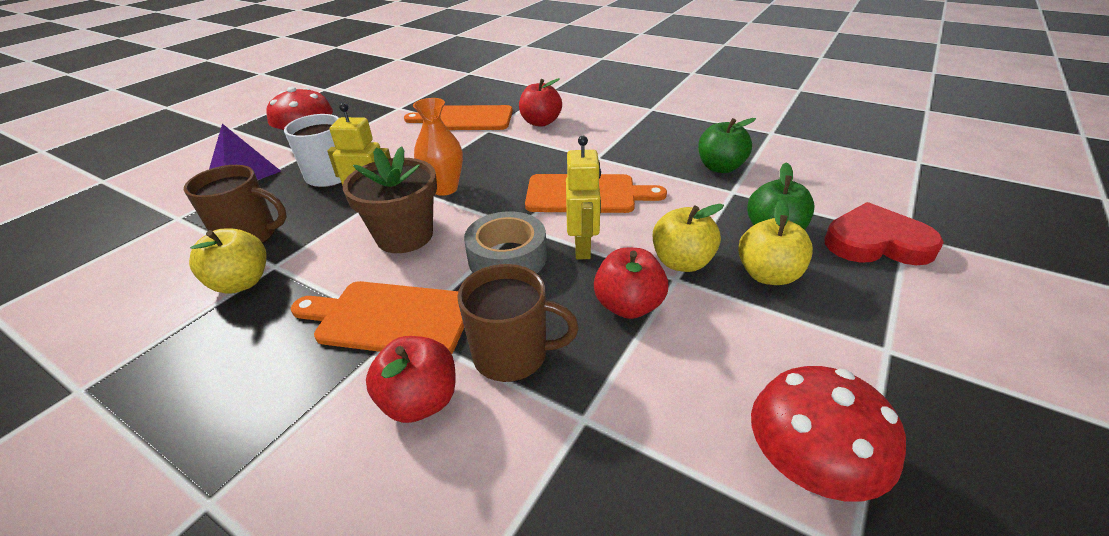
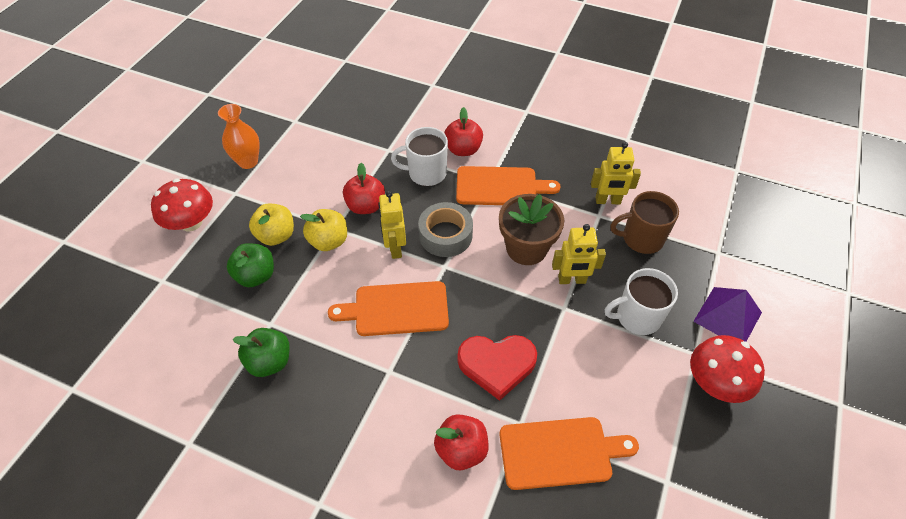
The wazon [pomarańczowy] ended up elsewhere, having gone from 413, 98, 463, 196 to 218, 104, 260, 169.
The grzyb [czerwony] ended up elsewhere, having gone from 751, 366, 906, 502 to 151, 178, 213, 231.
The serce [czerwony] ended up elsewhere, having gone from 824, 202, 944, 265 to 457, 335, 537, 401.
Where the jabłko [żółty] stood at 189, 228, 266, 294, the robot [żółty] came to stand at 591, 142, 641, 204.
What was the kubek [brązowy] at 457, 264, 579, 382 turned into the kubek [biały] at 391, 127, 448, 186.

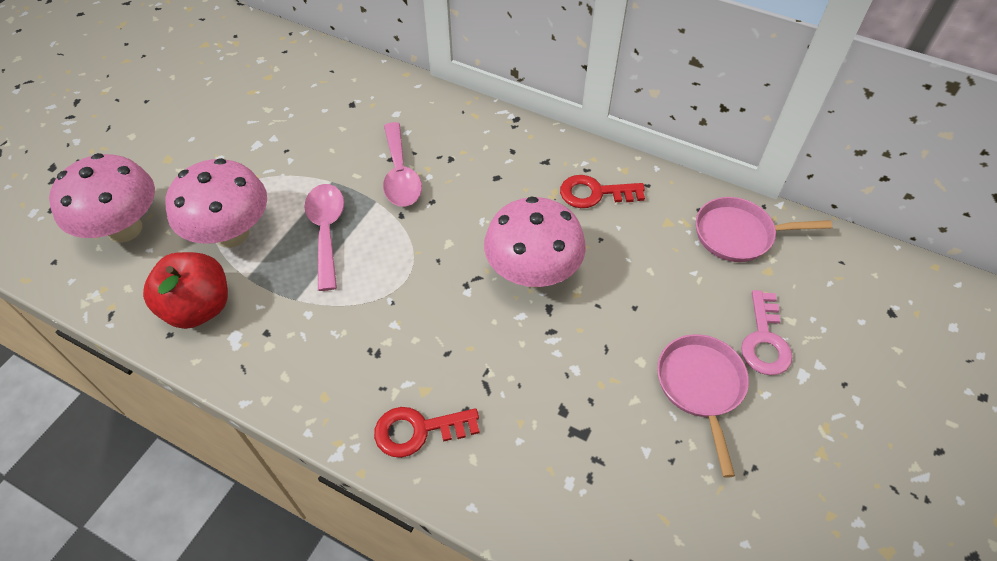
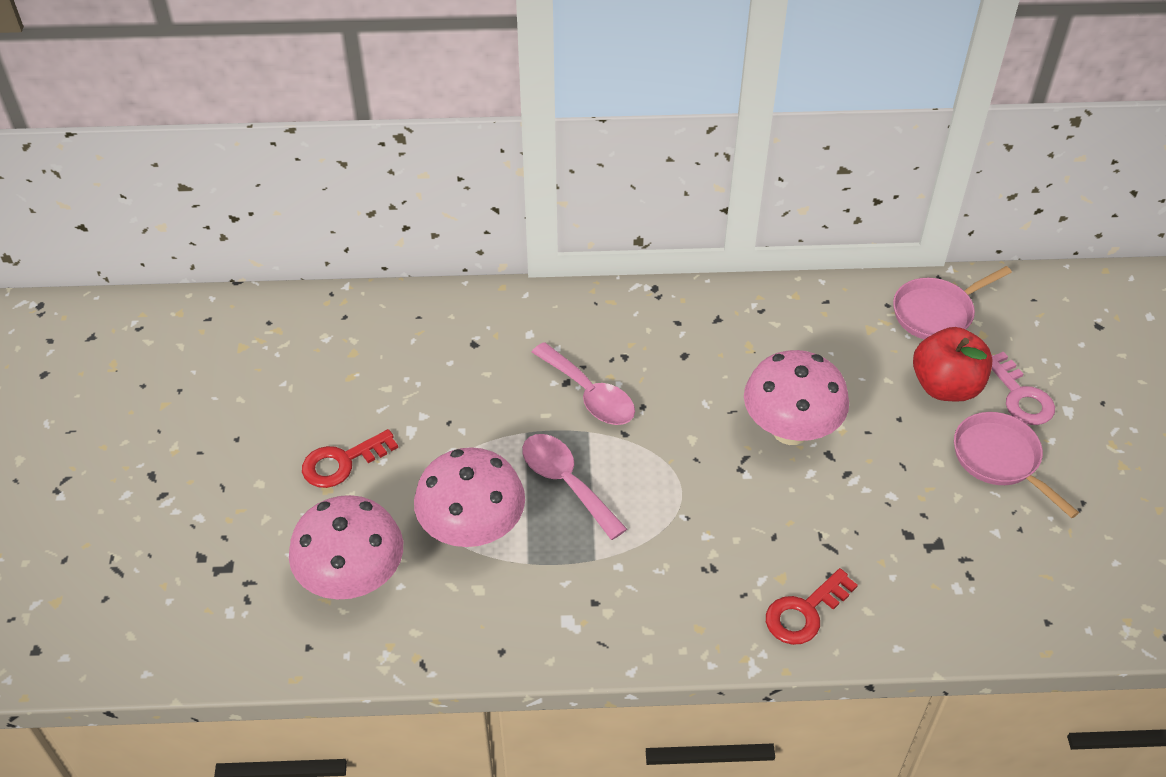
The jabłko [czerwony] ended up elsewhere, having gone from 143, 252, 228, 329 to 913, 327, 993, 402.
The klucz [czerwony] ended up elsewhere, having gone from 560, 175, 645, 208 to 302, 429, 398, 488.

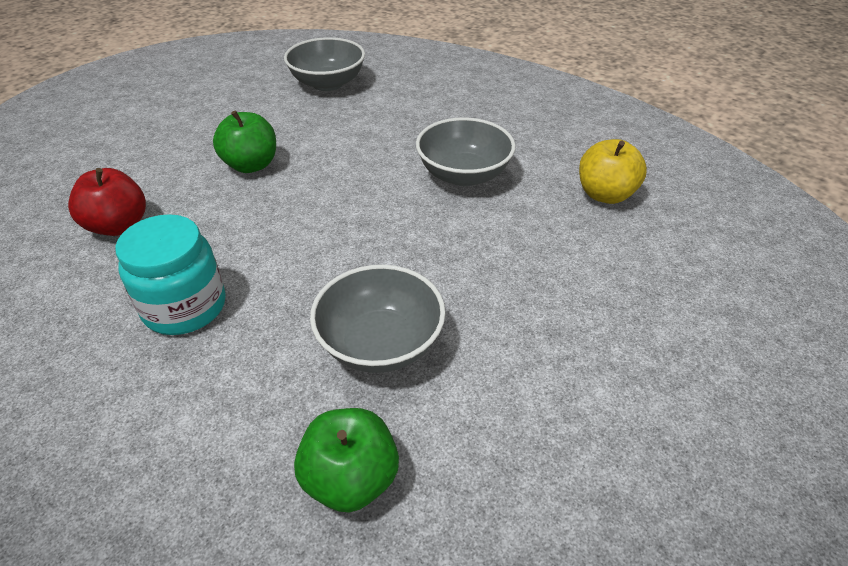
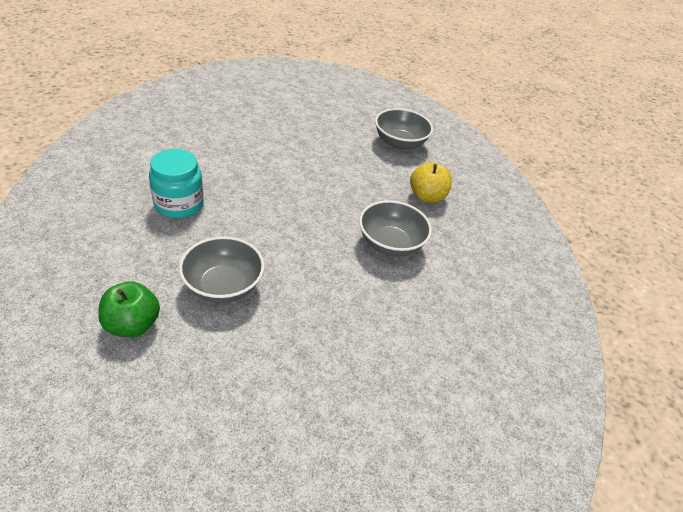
The second view lost the jabłko [czerwony] at 68, 168, 146, 236.
The second view lost the jabłko [zielony] at 213, 110, 276, 173.
The jabłko [żółty] ended up elsewhere, having gone from 579, 139, 647, 204 to 410, 162, 452, 203.

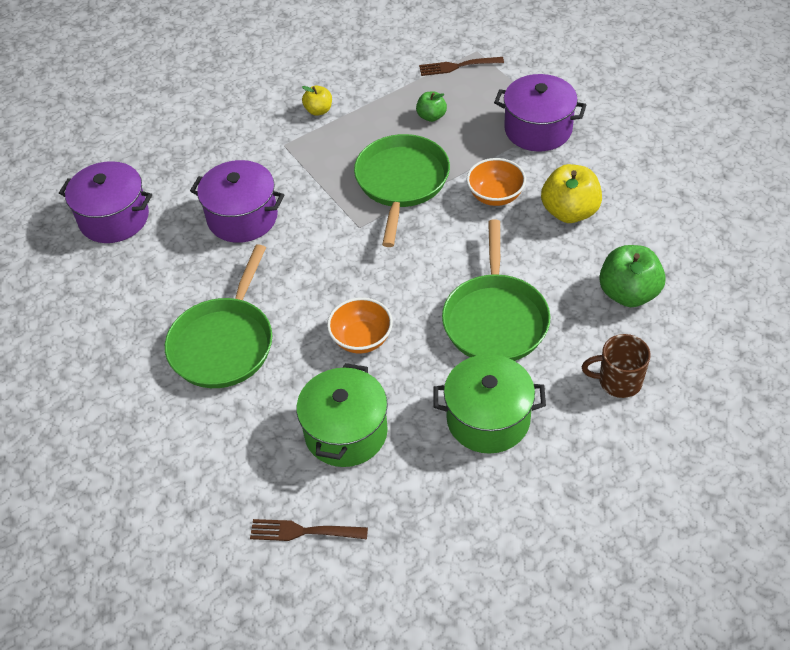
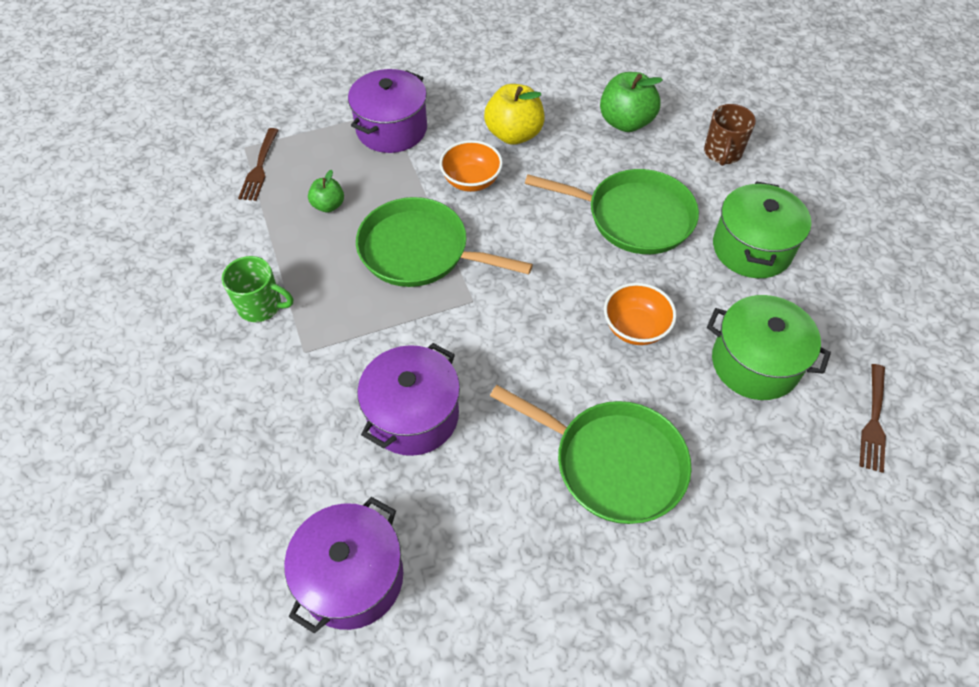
Where the jabłko [żółty] stood at 302, 86, 332, 116, the kubek [zielony] came to stand at 222, 256, 293, 322.

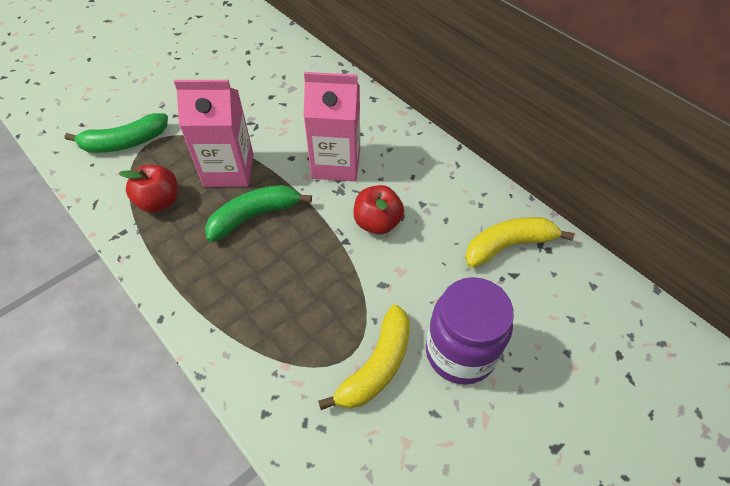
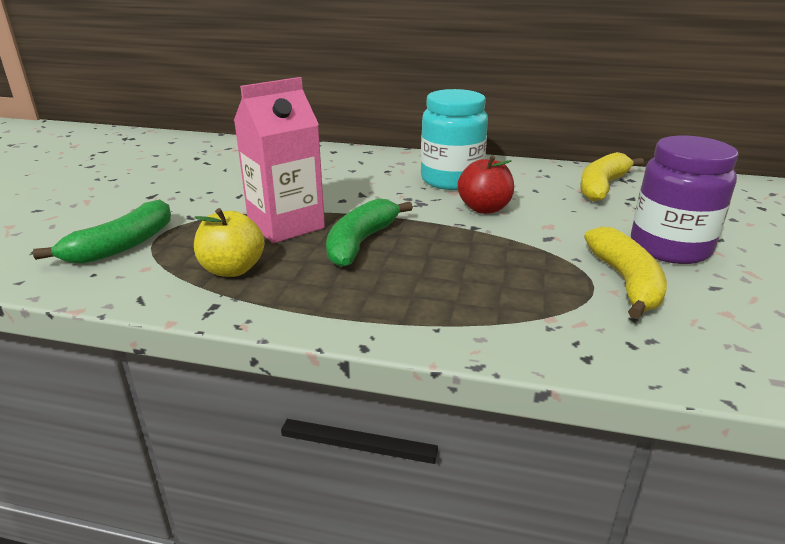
The second view lost the karton mleka [różowy] at 304, 72, 360, 182.
The second view gained the słoik [turkusowy] at 421, 89, 488, 190.
What was the jabłko [czerwony] at 119, 165, 178, 213 turned into the jabłko [żółty] at 194, 208, 264, 277.

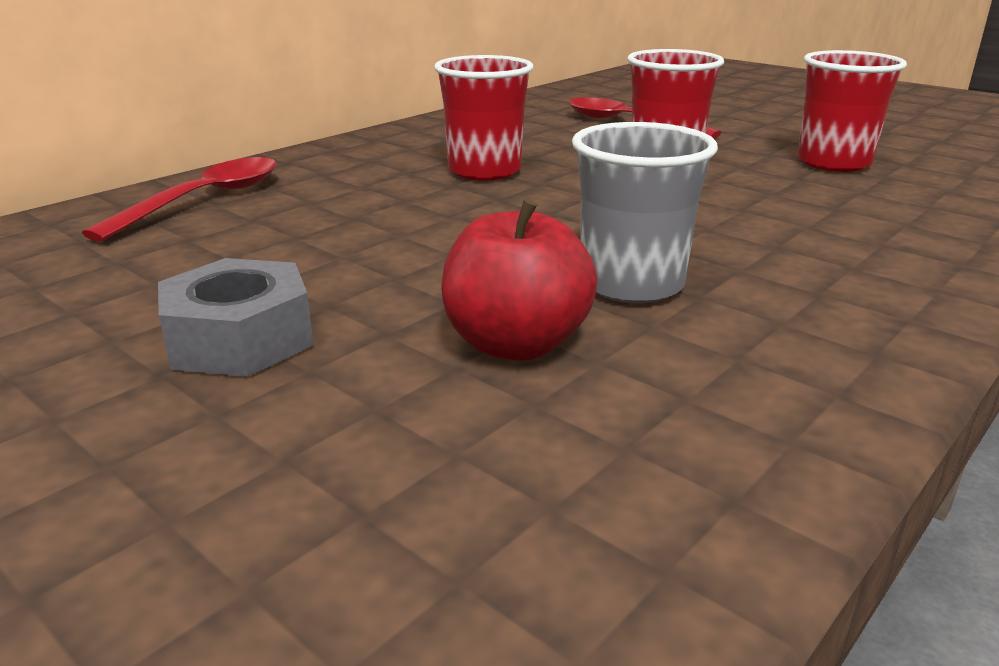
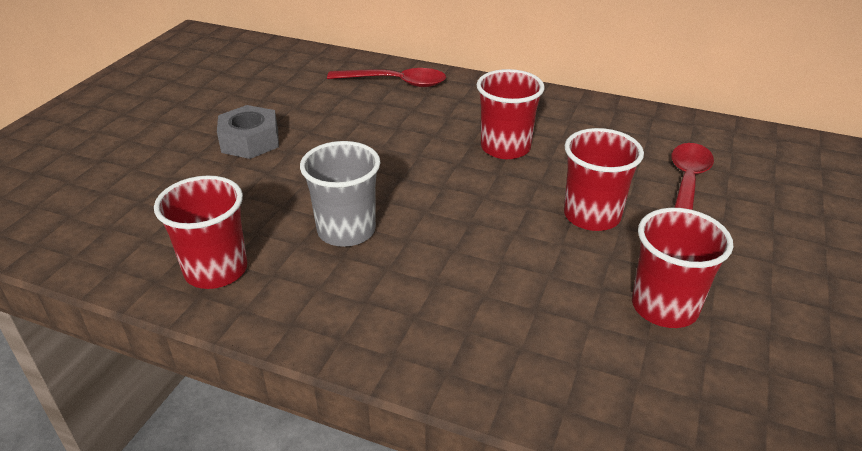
The second view lost the jabłko [czerwony] at 441, 199, 597, 361.
The second view gained the szklanka [czerwony] at 154, 175, 247, 289.

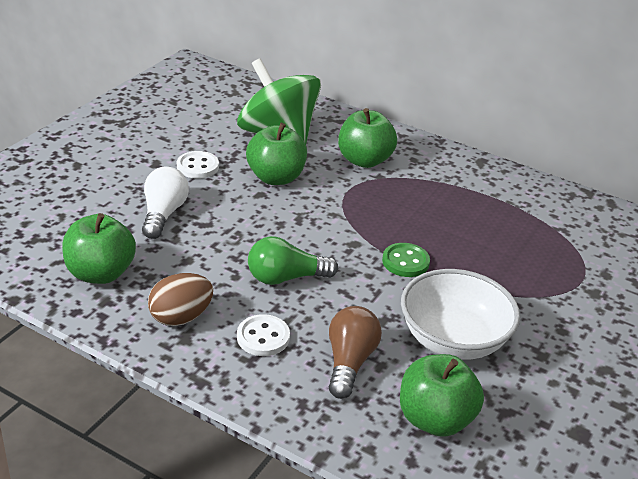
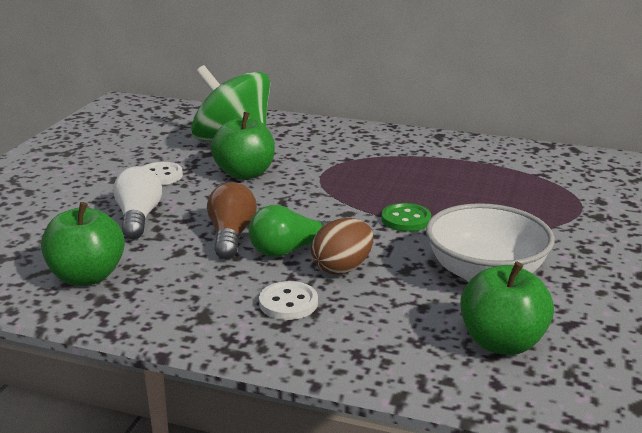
The second view lost the jabłko [zielony] at 338, 108, 397, 168.
The jajko [brązowy] ended up elsewhere, having gone from 148, 273, 213, 326 to 311, 218, 373, 274.
The żarówka [brązowy] ended up elsewhere, having gone from 328, 306, 382, 399 to 207, 182, 257, 259.

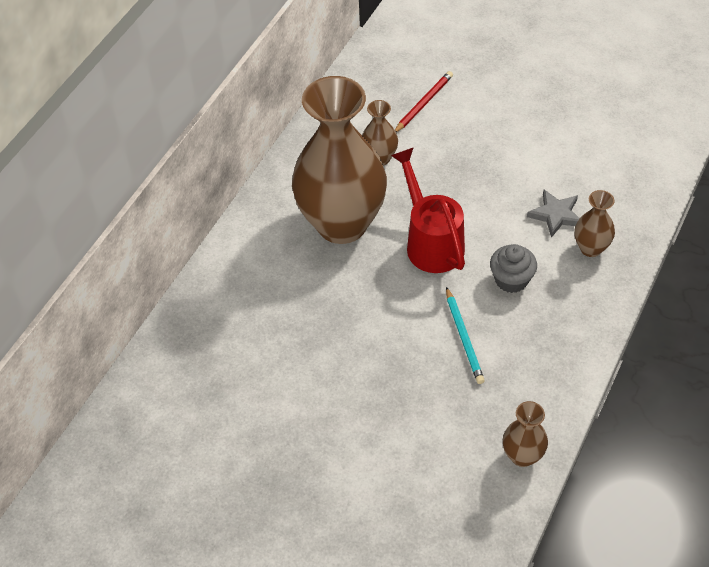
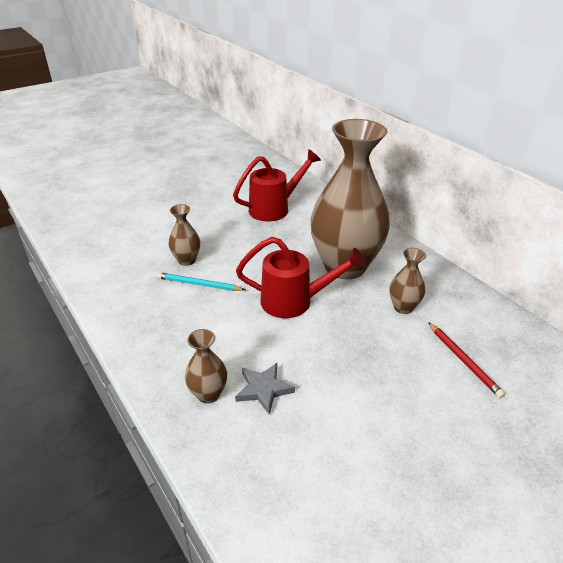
The second view lost the muffinka [szary] at 490, 244, 537, 293.
The second view gained the konewka [czerwony] at 233, 149, 321, 221.
The wazon [brązowy] ended up elsewhere, having gone from 503, 401, 548, 467 to 169, 204, 200, 266.

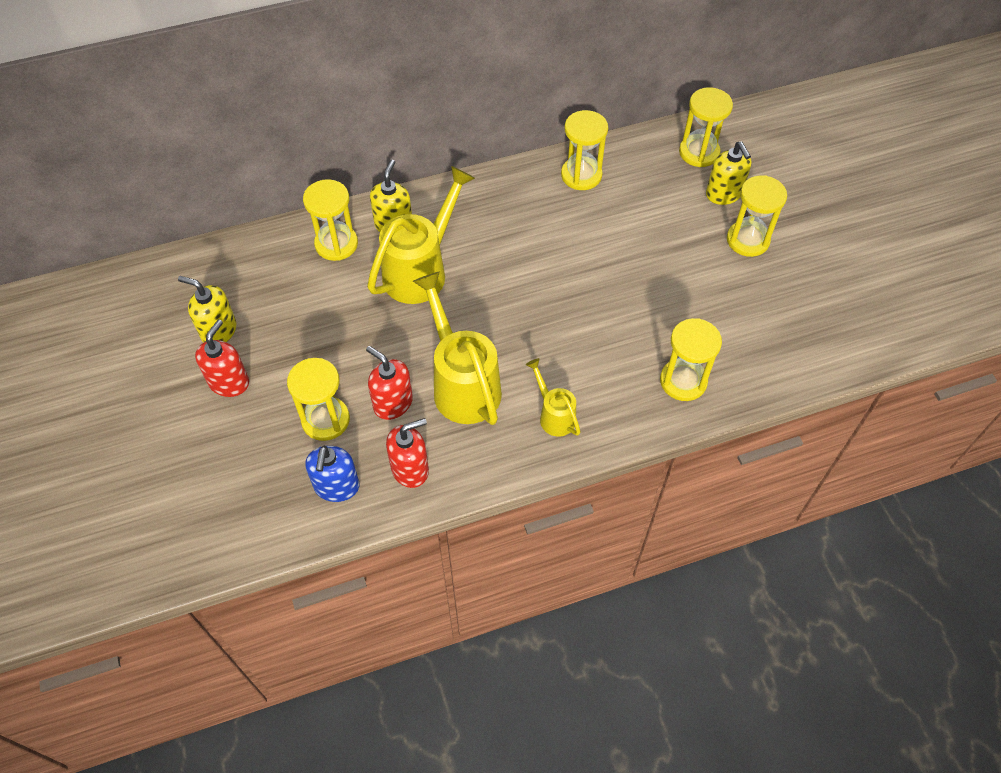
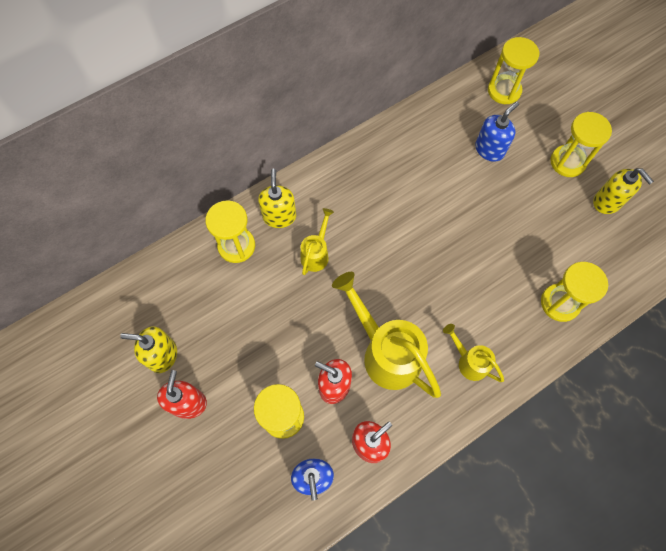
The second view lost the klepsydra [żółty] at 561, 110, 608, 190.
The second view gained the dozownik mydła [niebieski] at 475, 102, 519, 162.
The dozownik mydła [żółty] ended up elsewhere, having gone from 706, 142, 751, 205 to 593, 168, 654, 214.
The size of the konewka [żółty] at 367, 166, 475, 304 changed by a factor of 0.52.

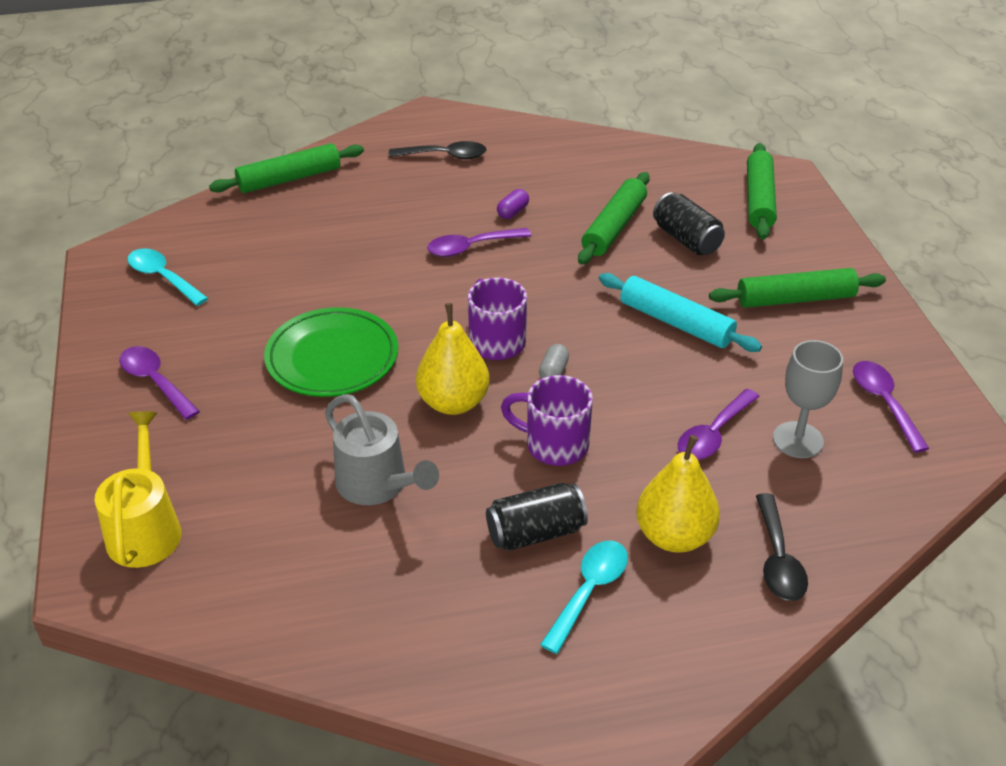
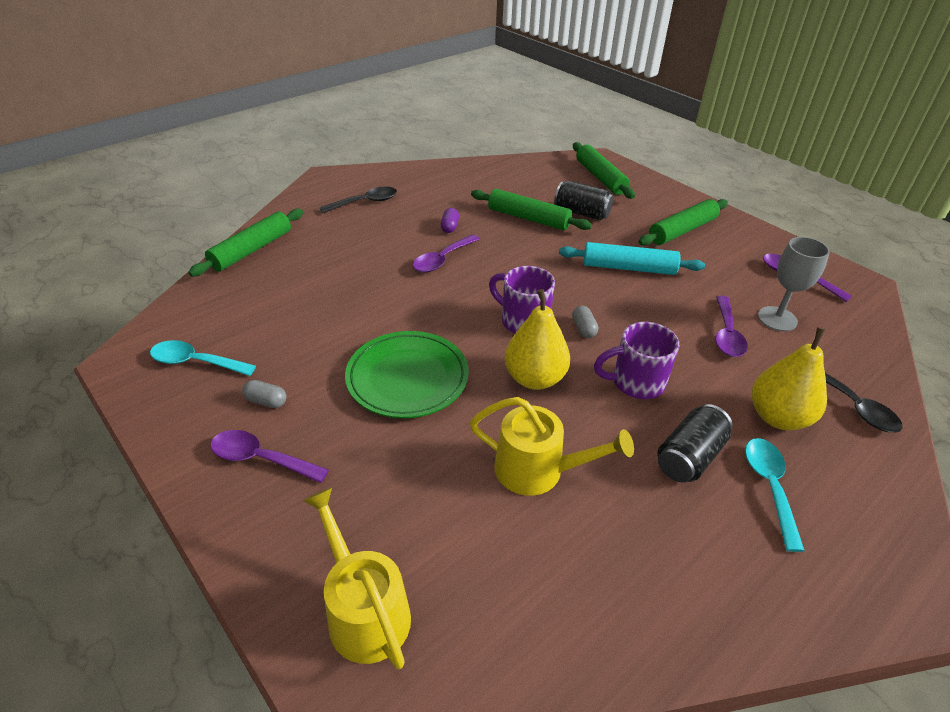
The second view gained the kapsułka [szary] at 242, 380, 287, 408.
What was the konewka [szary] at 325, 394, 439, 505 turned into the konewka [żółty] at 470, 397, 634, 496.
The wałek do ciasta [zielony] at 578, 172, 650, 265 ended up facing another way, 60 degrees counterclockwise from before.

